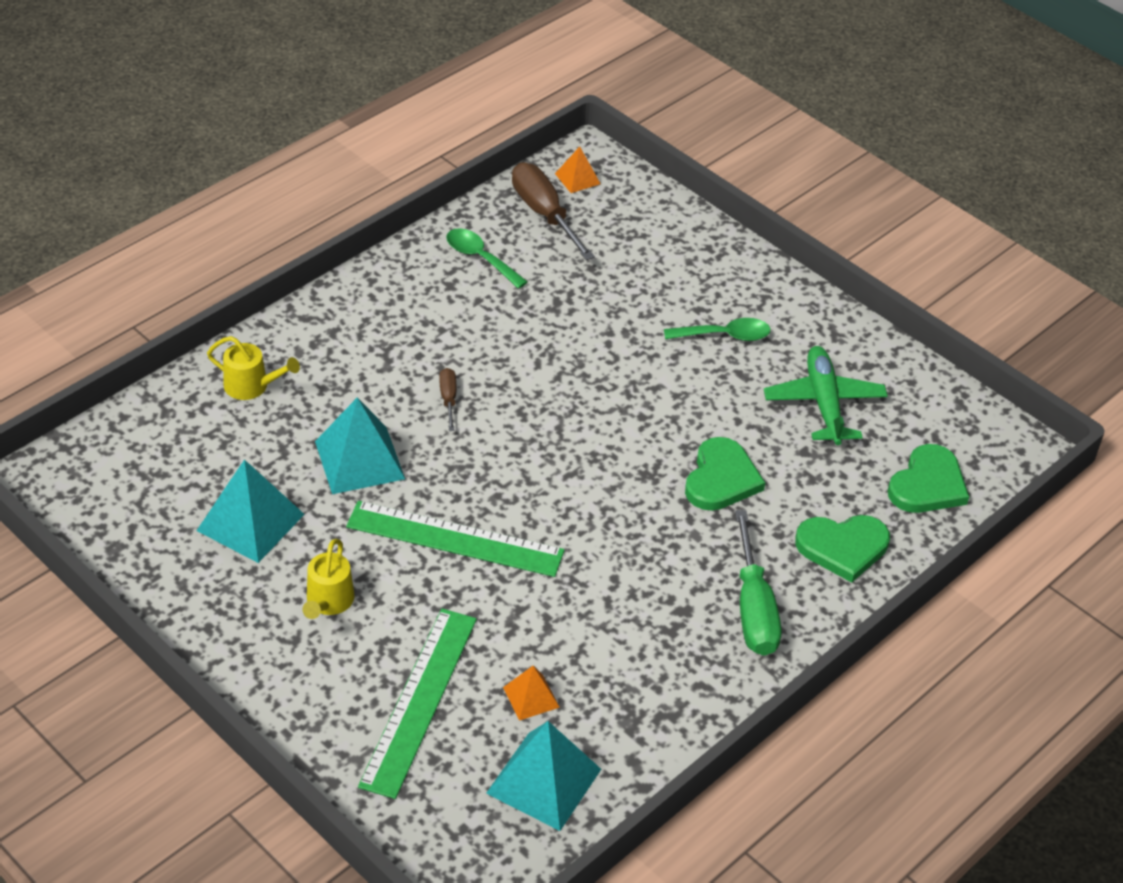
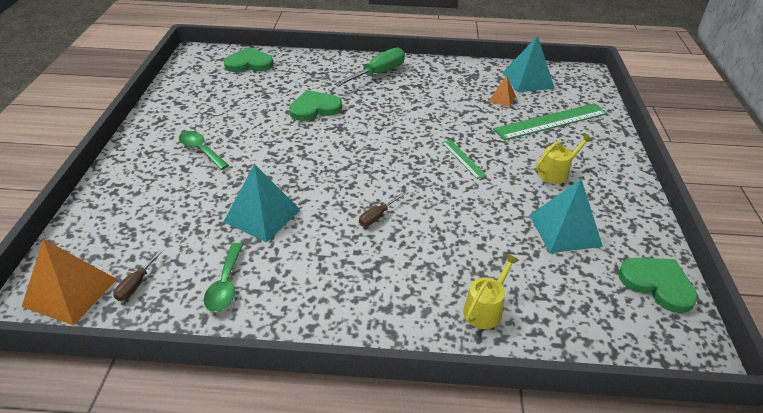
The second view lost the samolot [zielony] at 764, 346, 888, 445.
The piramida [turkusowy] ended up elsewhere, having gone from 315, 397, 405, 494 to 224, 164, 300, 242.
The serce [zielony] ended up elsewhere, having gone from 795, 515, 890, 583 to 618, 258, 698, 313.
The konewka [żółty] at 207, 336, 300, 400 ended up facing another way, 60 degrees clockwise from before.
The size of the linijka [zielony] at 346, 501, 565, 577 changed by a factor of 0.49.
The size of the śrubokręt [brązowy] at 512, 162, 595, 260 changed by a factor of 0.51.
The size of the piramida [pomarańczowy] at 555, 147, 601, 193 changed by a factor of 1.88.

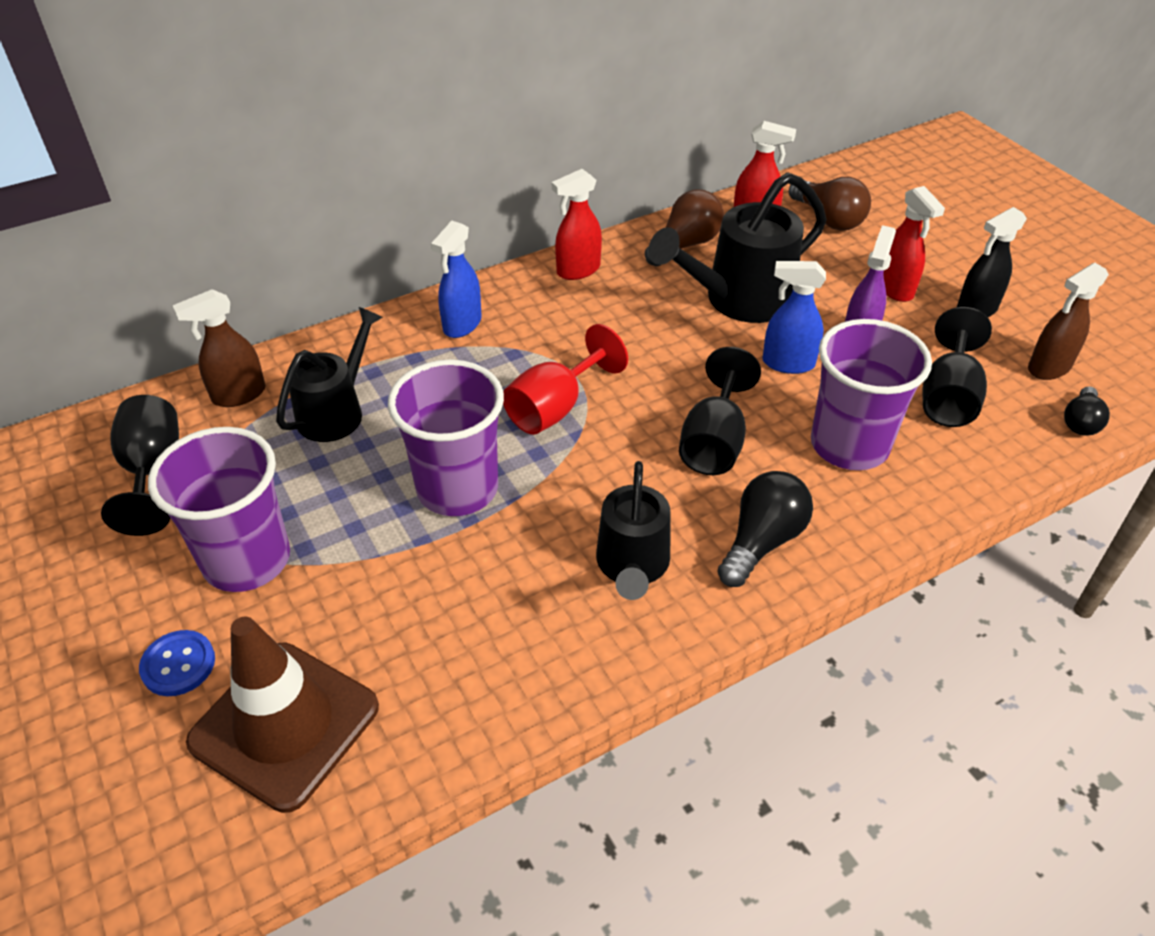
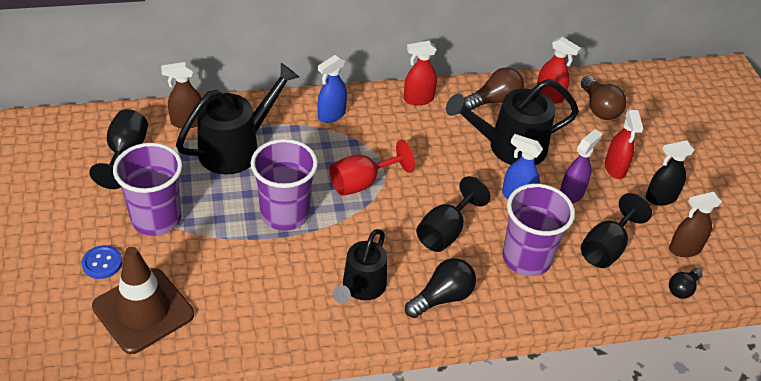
The size of the konewka [czarny] at 276, 307, 383, 442 changed by a factor of 1.51.

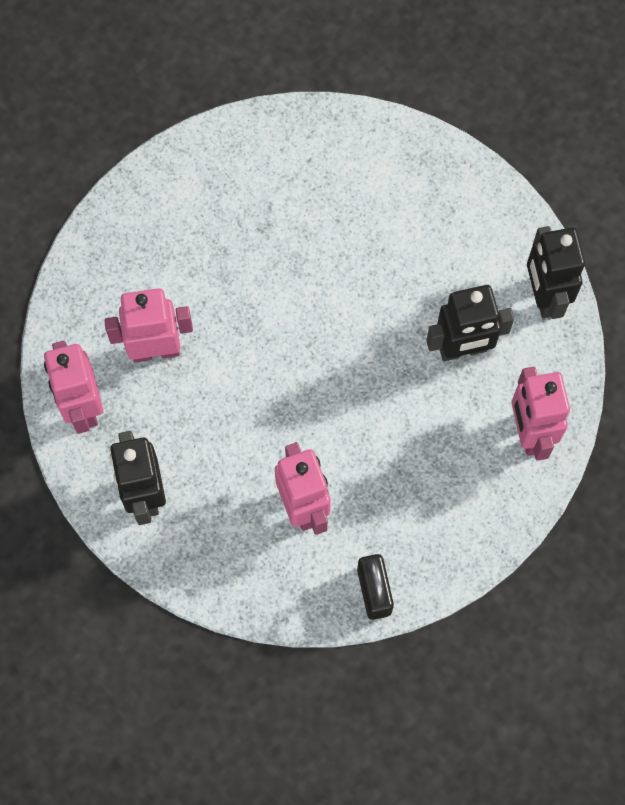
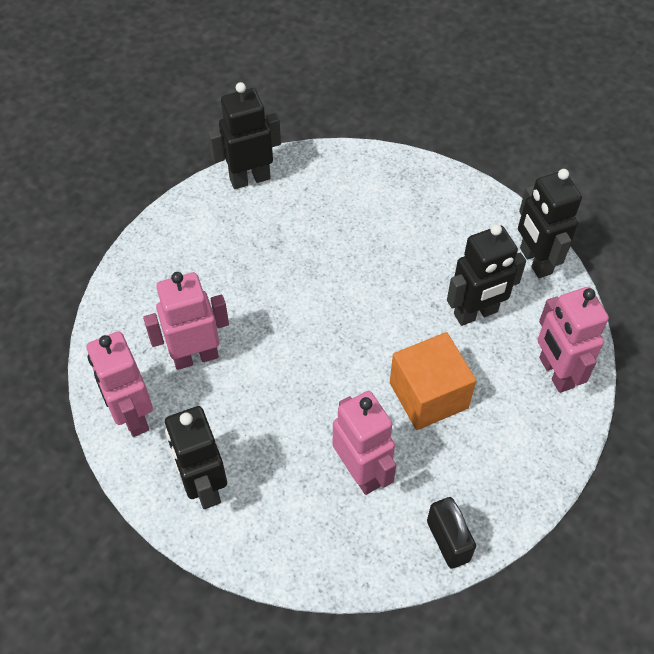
The second view gained the robot [czarny] at 208, 82, 281, 189.
The second view gained the sześcian [pomarańczowy] at 390, 332, 476, 430.

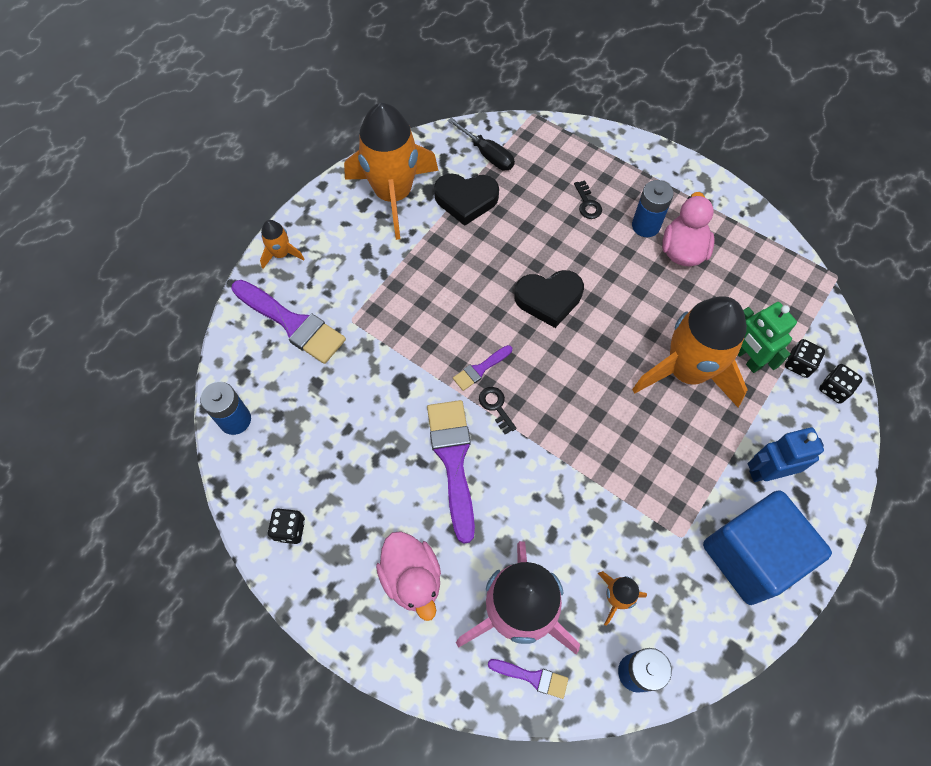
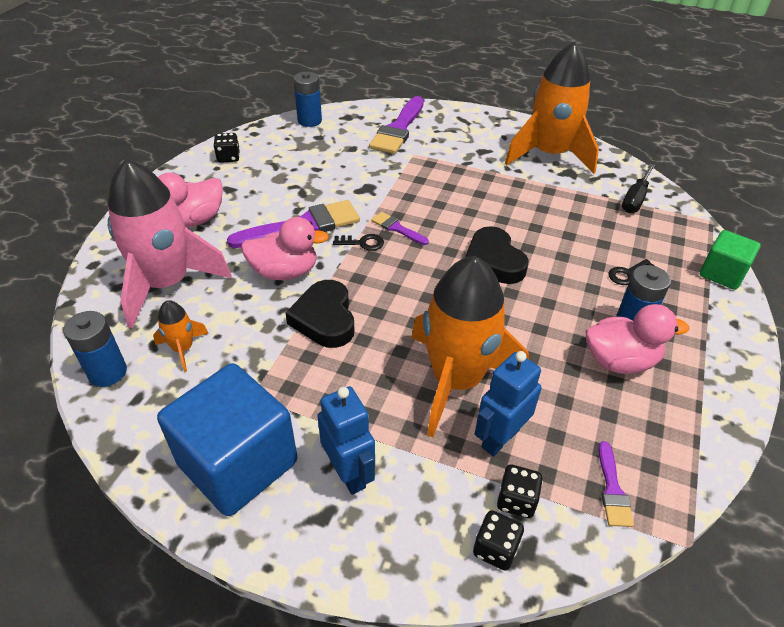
The second view lost the rakieta [pomarańczowy] at 260, 220, 304, 269.
The second view gained the kaczka [różowy] at 241, 217, 329, 280.
The second view gained the sześcian [zielony] at 700, 230, 761, 290.
The serce [czarny] ended up elsewhere, having gone from 434, 173, 499, 226 to 285, 280, 355, 348.
The pędzel [fioletowy] ended up elsewhere, having gone from 488, 659, 568, 699 to 598, 441, 634, 527.
What was the robot [zielony] at 738, 302, 797, 373 turned into the robot [niebieski] at 475, 351, 542, 457.
The klucz [czarny] at 479, 387, 517, 434 ended up facing another way, 45 degrees clockwise from before.

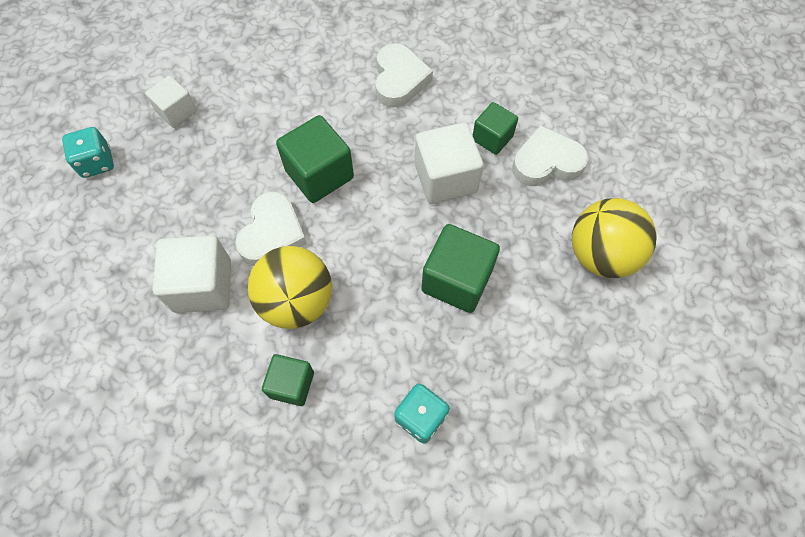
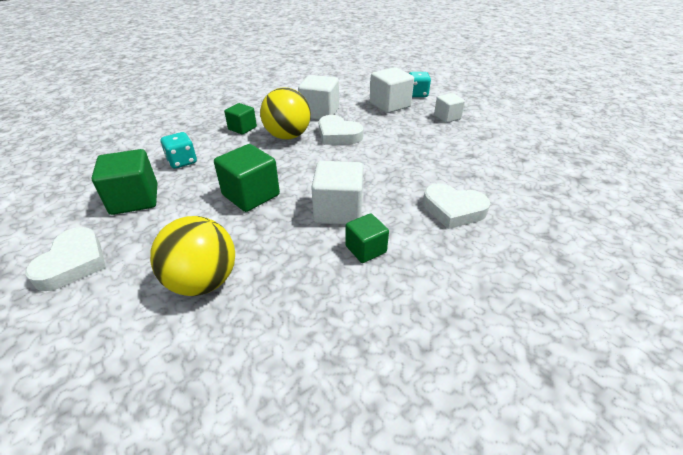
The second view gained the sześcian [biały] at 370, 67, 414, 113.
The sześcian [zielony] ended up elsewhere, having gone from 276, 115, 354, 203 to 91, 149, 157, 215.
The serce [biały] ended up elsewhere, having gone from 512, 125, 589, 186 to 25, 227, 106, 291.

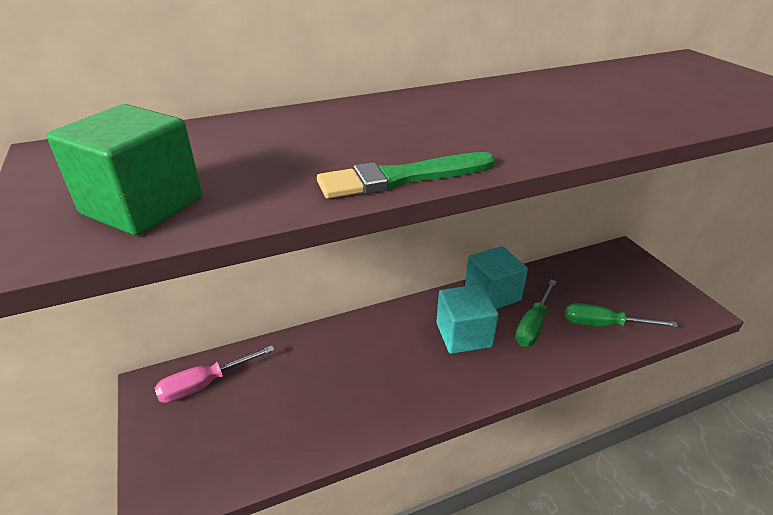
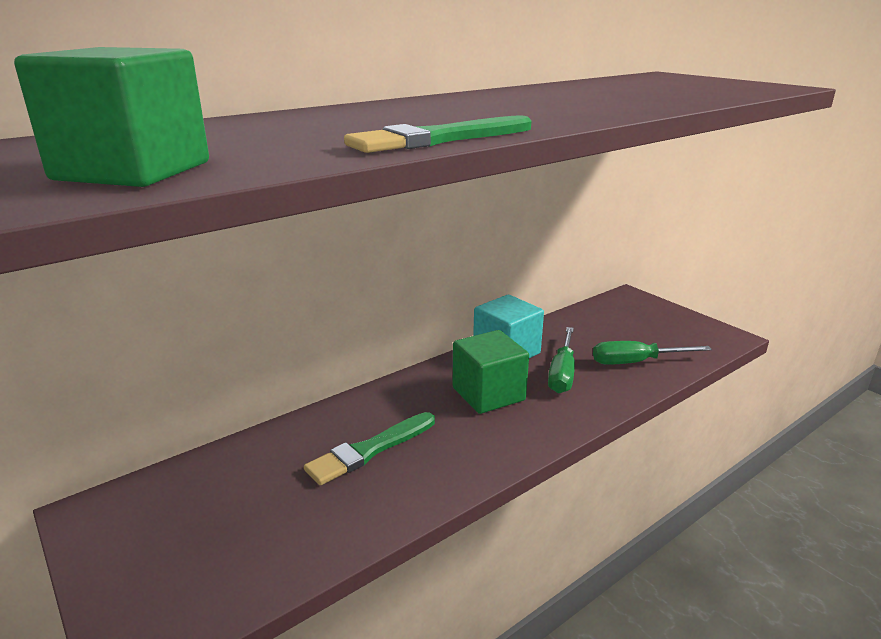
The second view lost the śrubokręt [różowy] at 155, 345, 275, 403.
The second view gained the pędzel [zielony] at 304, 412, 435, 485.
What was the sześcian [turkusowy] at 436, 284, 499, 354 turned into the sześcian [zielony] at 453, 330, 529, 414.

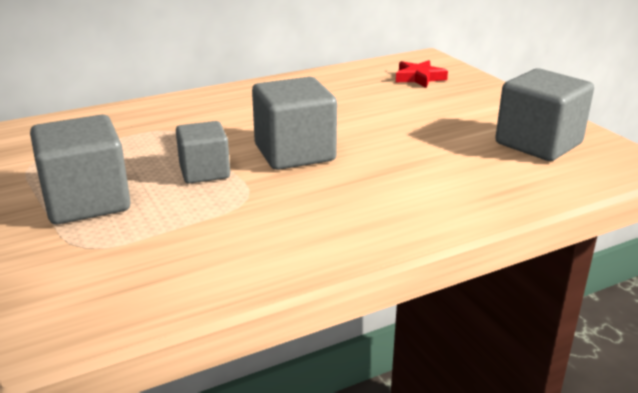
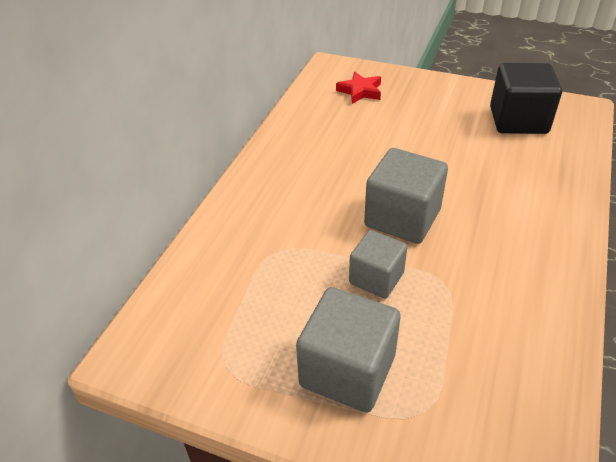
What was the sześcian [szary] at 495, 68, 594, 161 turned into the sześcian [czarny] at 490, 63, 562, 134.

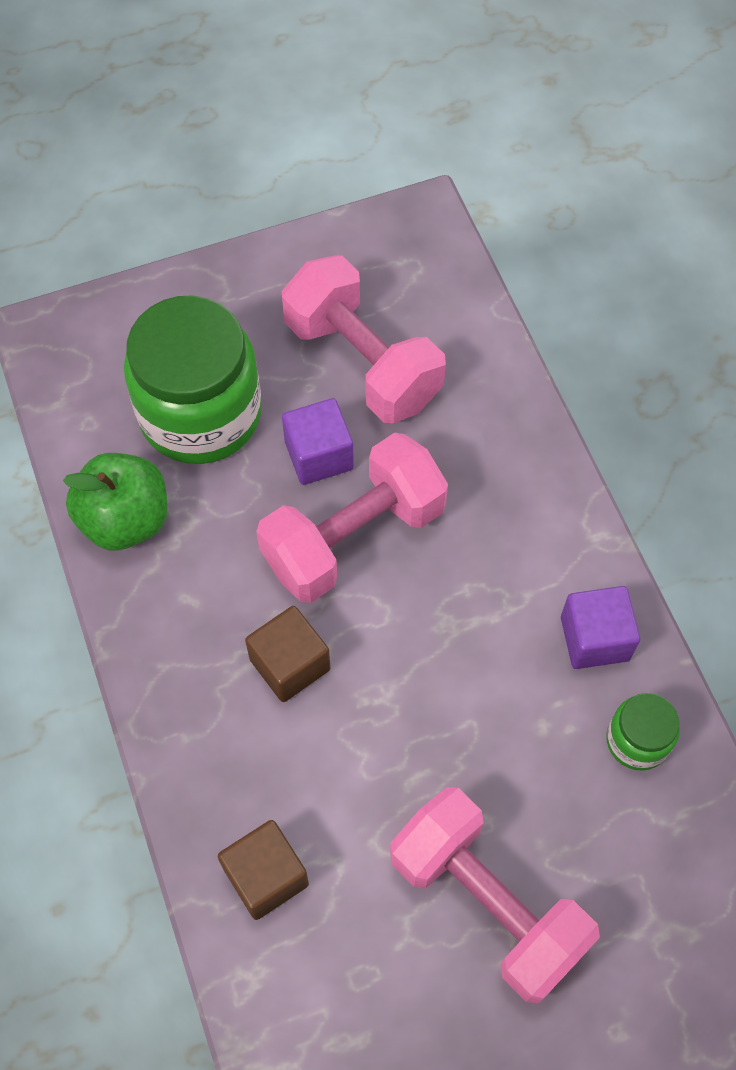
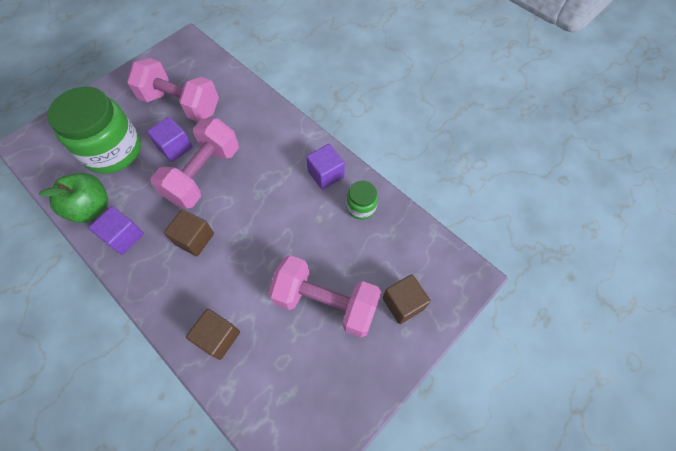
The second view gained the sześcian [fioletowy] at 89, 207, 144, 255.
The second view gained the sześcian [brązowy] at 383, 274, 431, 324.

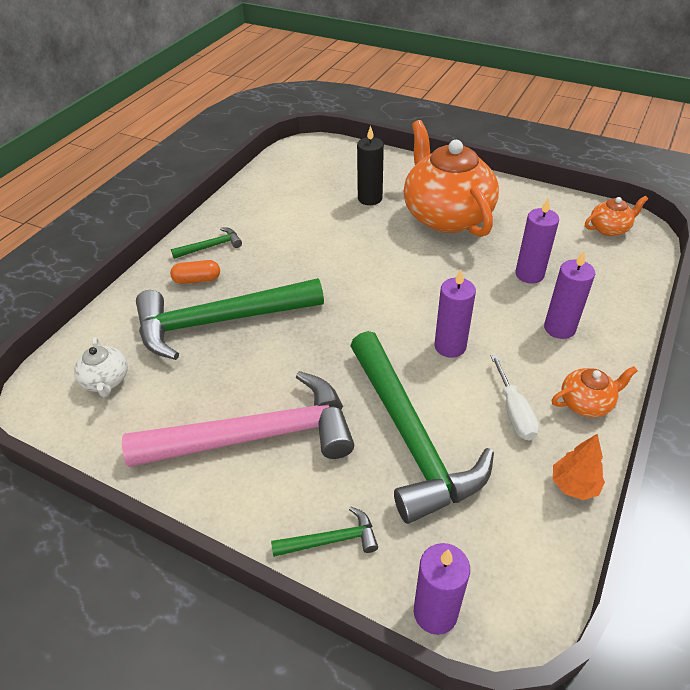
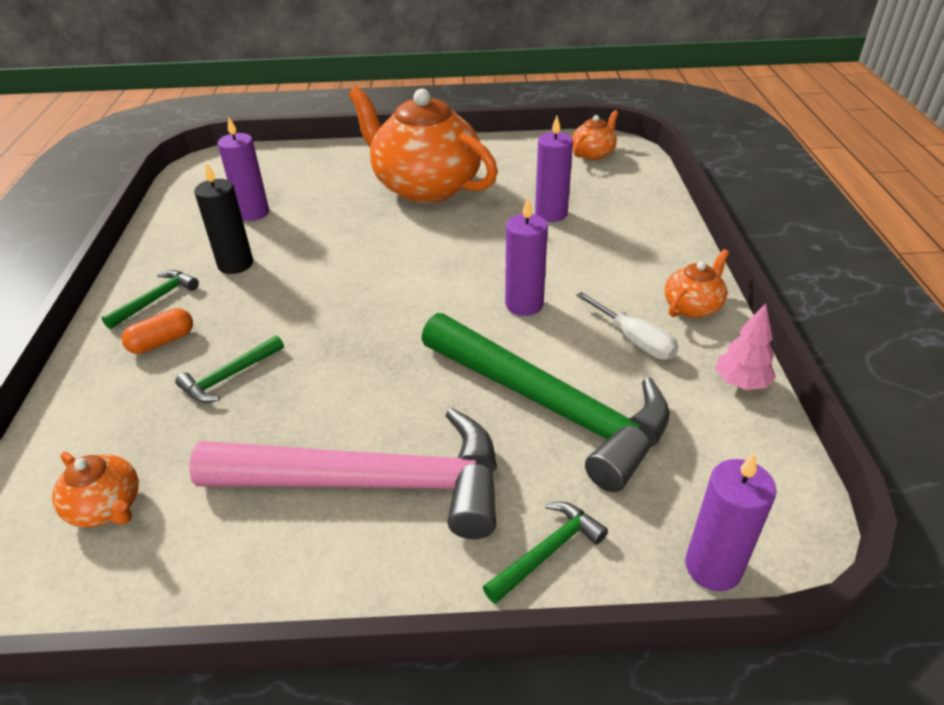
The świeca [czarny] ended up elsewhere, having gone from 357, 125, 384, 205 to 194, 162, 253, 274.
The świeca [fioletowy] ended up elsewhere, having gone from 544, 251, 595, 339 to 217, 117, 269, 221.
What was the imbryk [biały] at 74, 337, 128, 397 turned into the imbryk [pomarańczowy] at 52, 452, 139, 528.
What was the drzewko [pomarańczowy] at 553, 434, 605, 500 turned into the drzewko [różowy] at 715, 303, 776, 390.
The młotek [różowy] at 122, 371, 354, 467 ended up facing another way, 45 degrees clockwise from before.
The size of the młotek [zielony] at 136, 278, 324, 360 changed by a factor of 0.42.

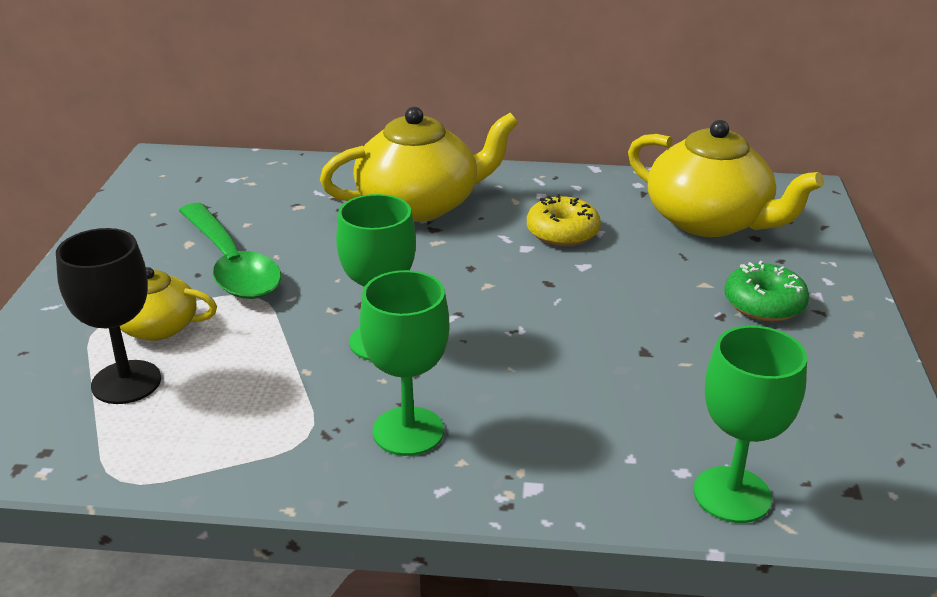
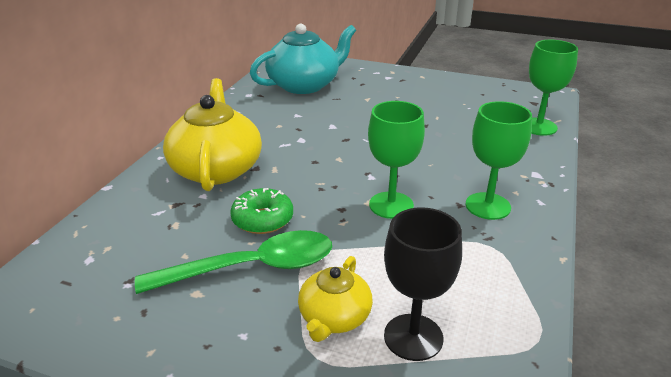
The second view lost the donut [żółty] at 527, 194, 601, 246.
The donut [zielony] ended up elsewhere, having gone from 724, 261, 809, 322 to 230, 188, 293, 234.
What was the imbryk [żółty] at 628, 120, 824, 237 turned into the imbryk [turkusowy] at 250, 24, 356, 94.

